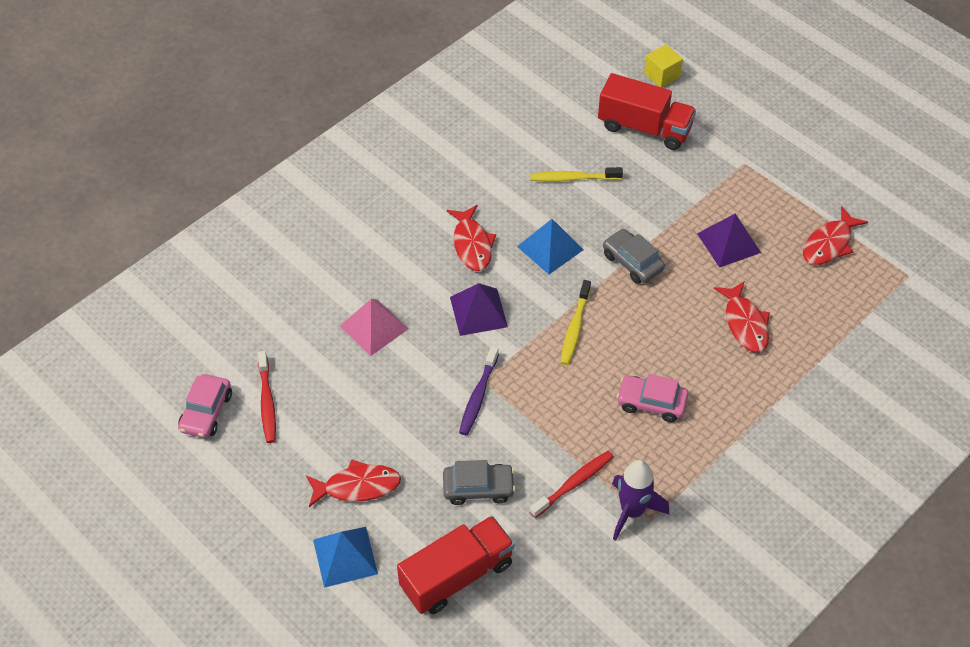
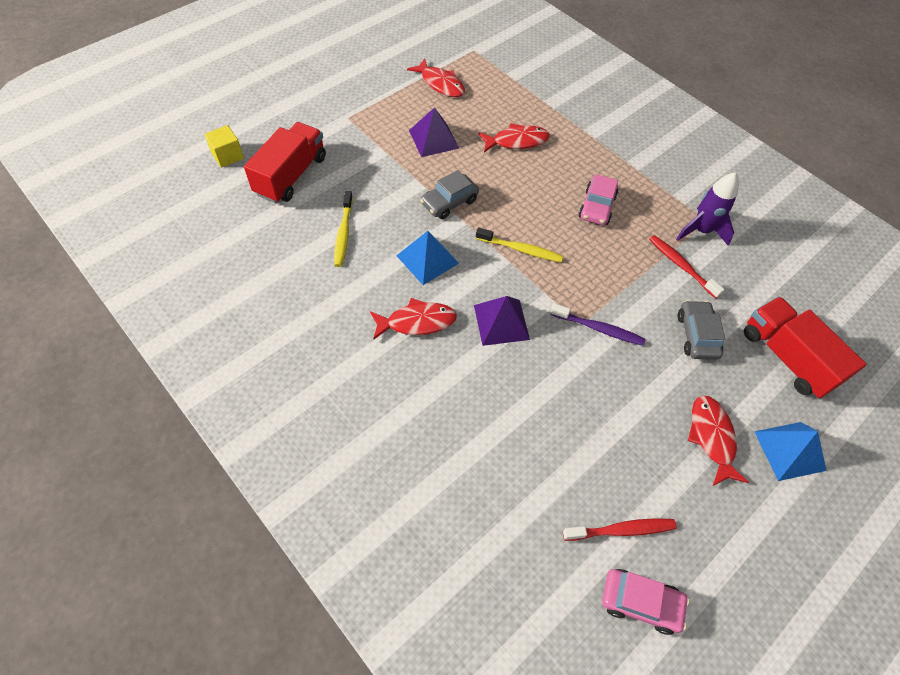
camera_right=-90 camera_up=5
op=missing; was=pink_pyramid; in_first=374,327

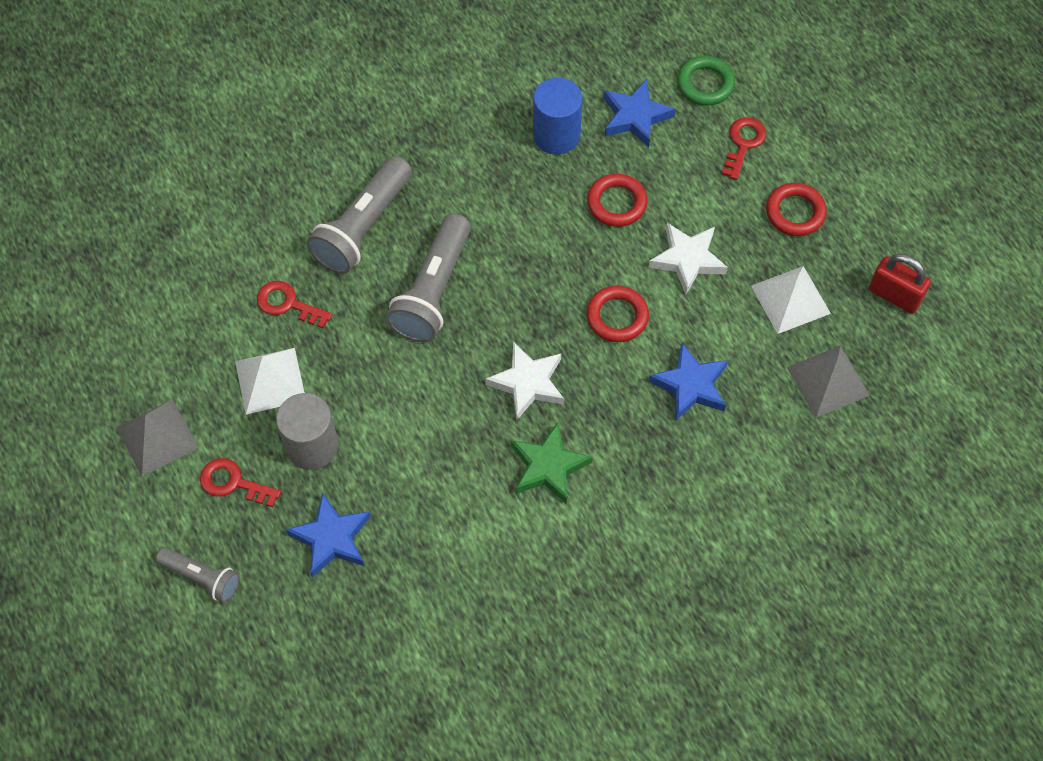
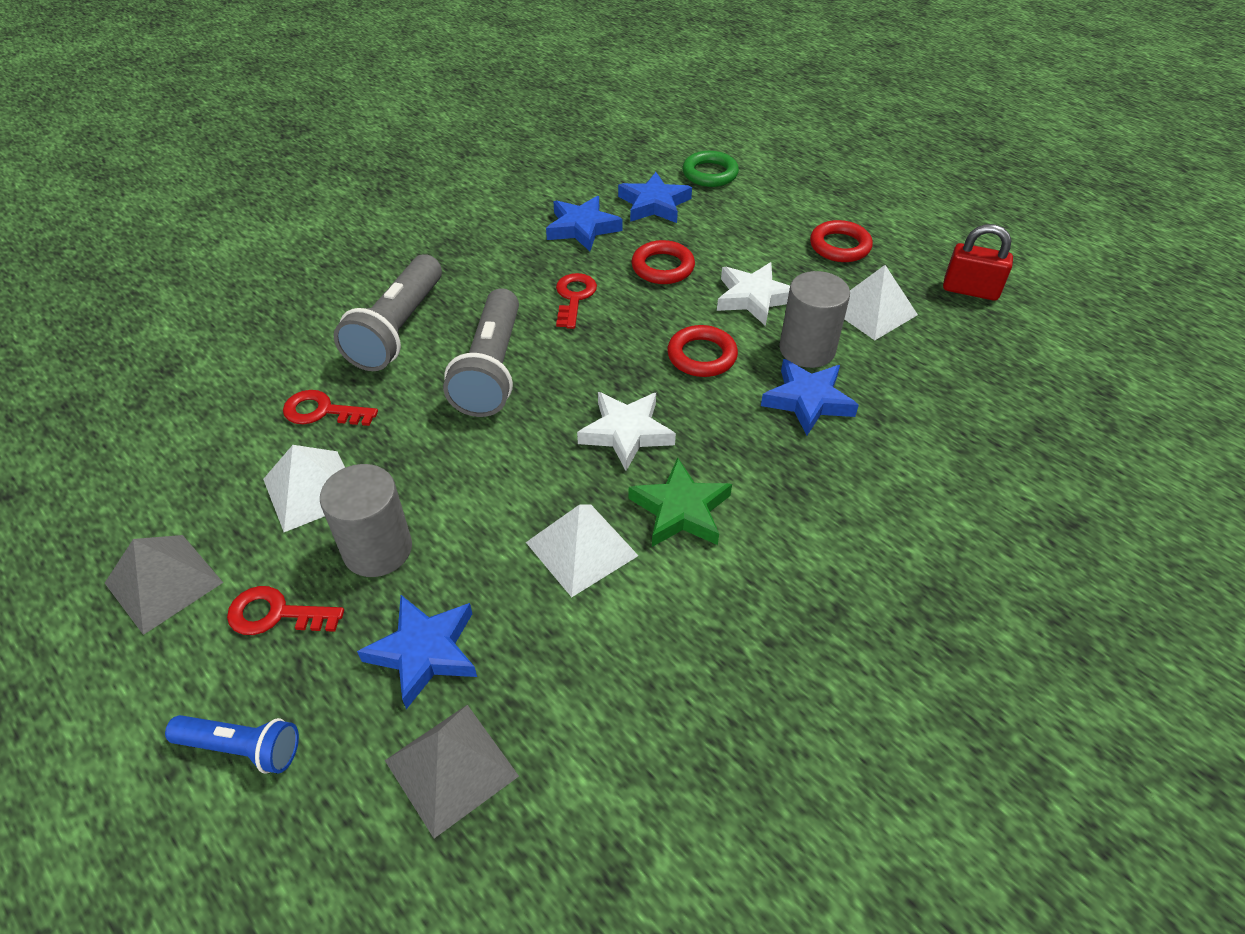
camera_right=-15 camera_up=-15
op=appeared; now=pure_white_pyramid; in_second=582,549
op=appeared; now=grey_solid_cylinder; in_second=807,349
op=relocated; was=red_door_key; in_first=743,144; in_second=574,297
op=relocated; was=grey_pyramid; in_first=828,381; in_second=451,768
op=exchanged; was=royal_blue_solid_cylinder; now=royal_blue_star_shape; in_first=556,135; in_second=582,228
op=colour; was=grey_torch; now=royal_blue_torch; in_first=202,577; in_second=241,748

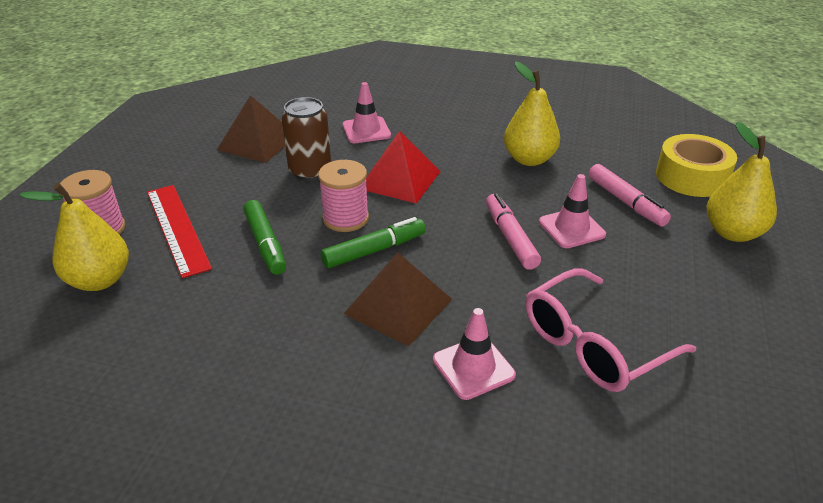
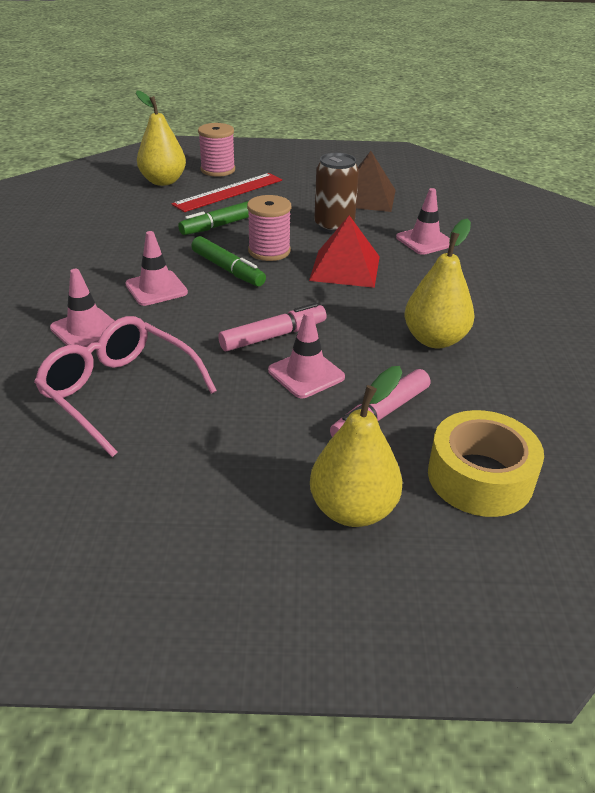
camera_right=75 camera_up=0
op=exchanged; was=brown_pyramid; now=pink_road_cone; in_first=398,306; in_second=156,288

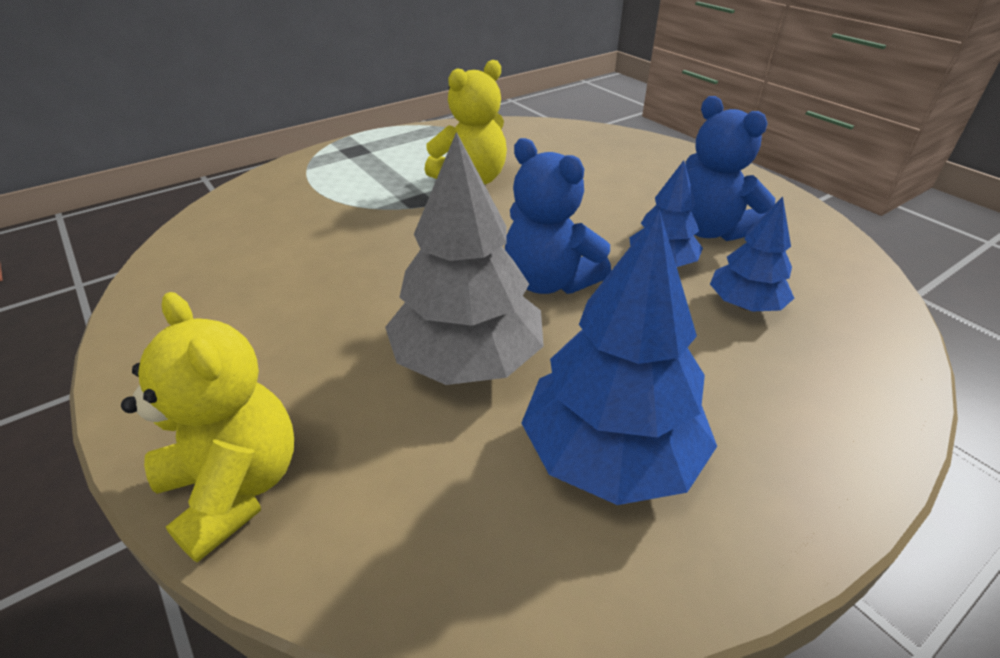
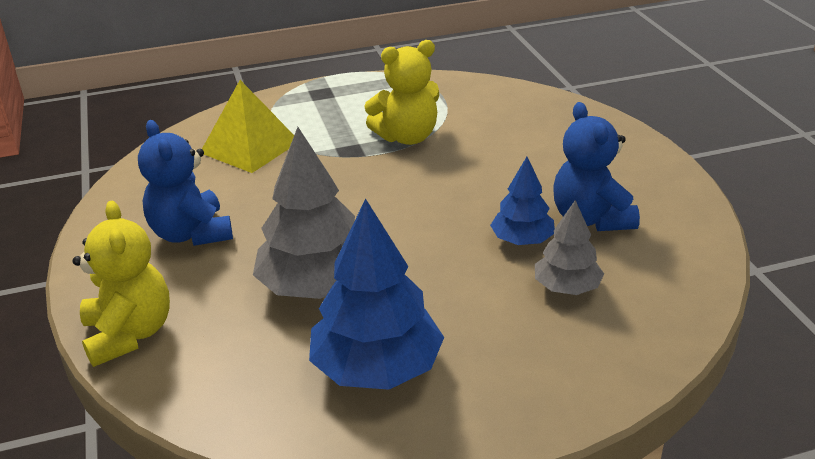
camera_right=20 camera_up=-5
op=appeared; now=bright_yellow_pyramid; in_second=250,147
op=relocated; was=royal_blue_teddy; in_first=549,281; in_second=191,234
op=colour; was=royal_blue_tree; now=grey_tree; in_first=745,304; in_second=566,287

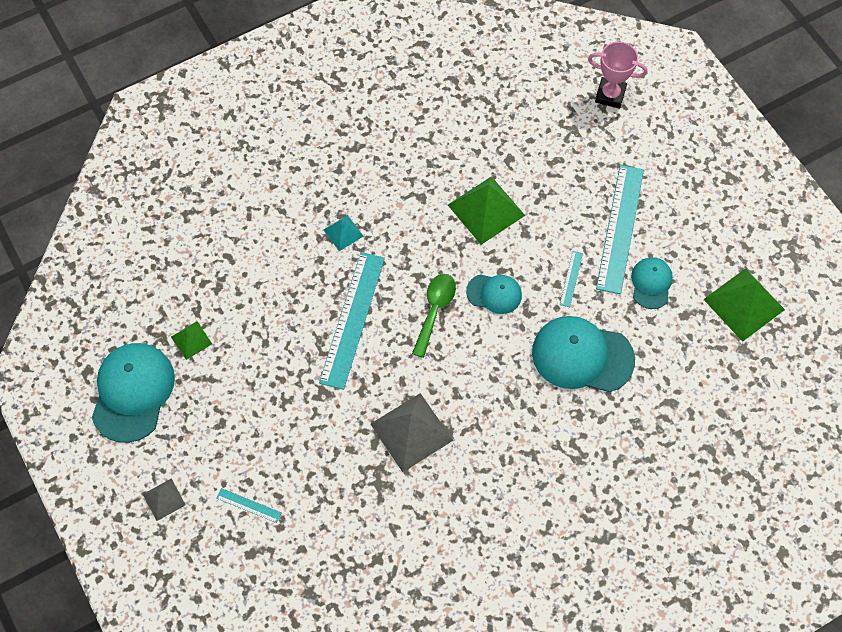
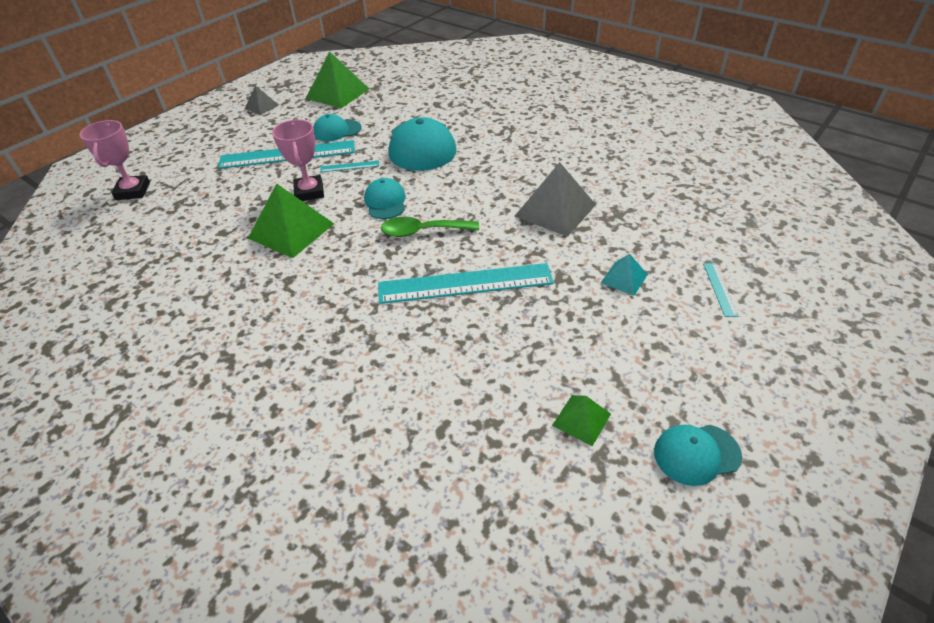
camera_right=-110 camera_up=-20
op=appeared; now=pink_award_cup; in_second=309,192
op=relocated; was=grey_pyramid; in_first=164,499; in_second=261,106
op=relocated; was=aqua_pyramid; in_first=343,233; in_second=624,278
op=size; was=aqua_cap; in_first=132,392; in_second=696,454; ratio=0.55

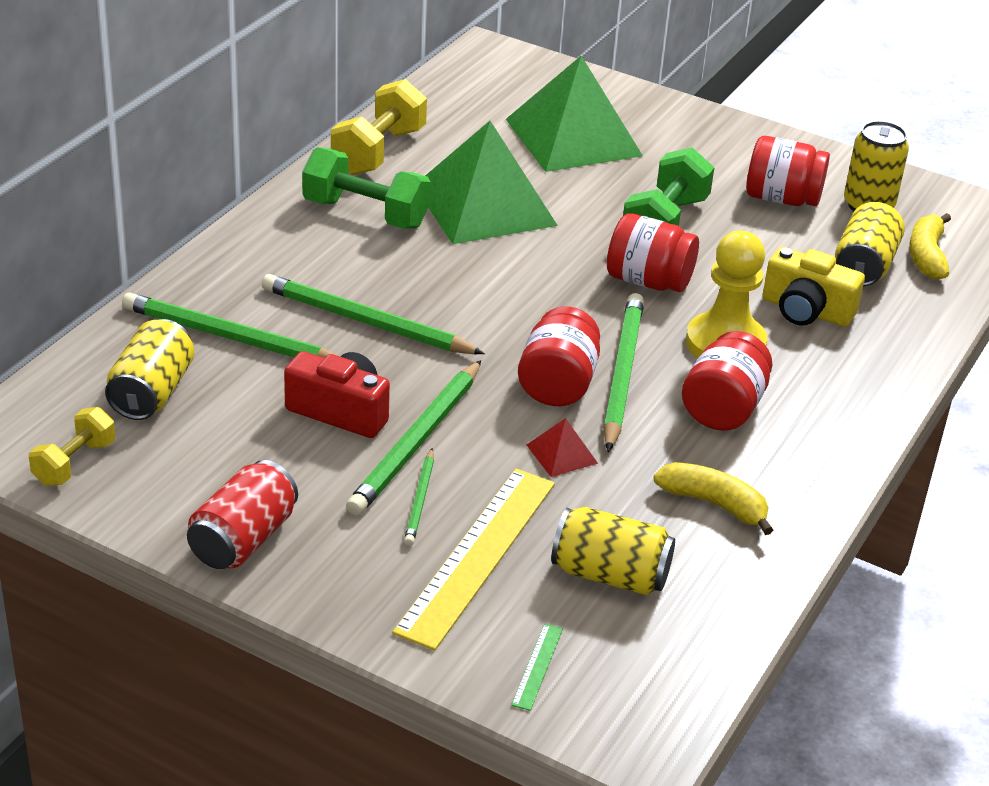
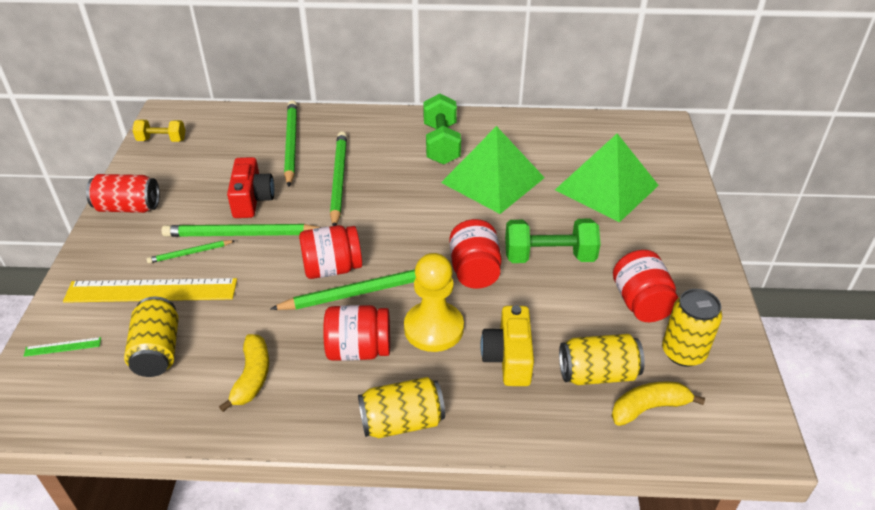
camera_right=65 camera_up=5
op=missing; was=bright_yellow_free_weight; in_first=378,151
op=missing; was=red_pyramid; in_first=561,454
op=relocated; was=bright_yellow_soda_can; in_first=151,392; in_second=402,421

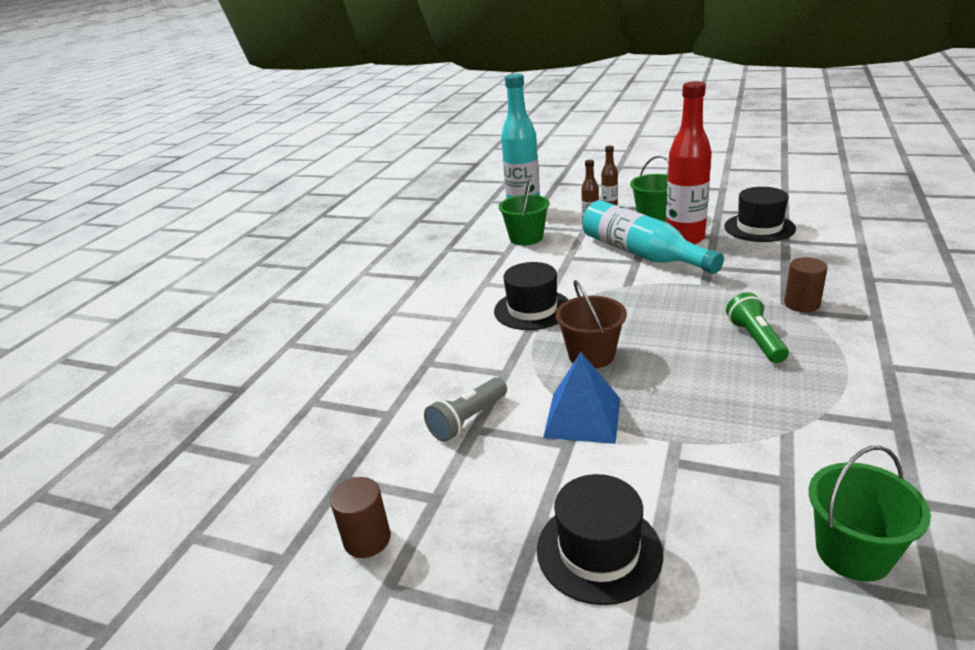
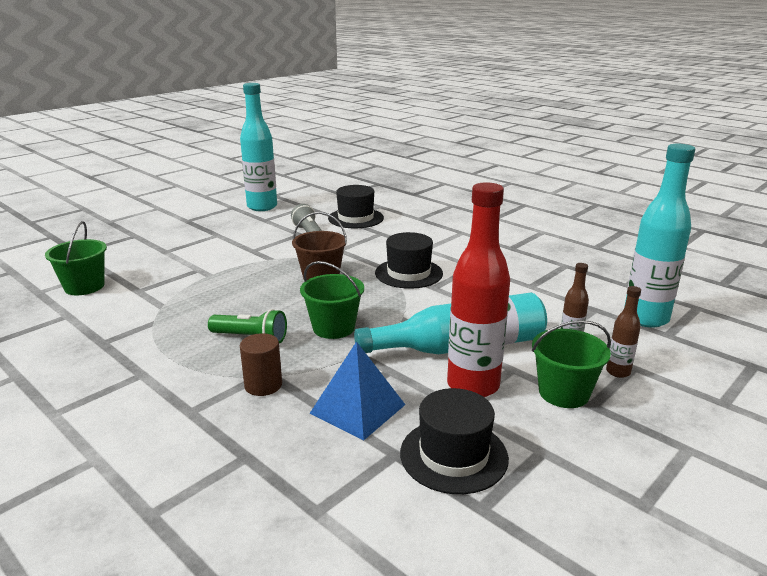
camera_right=110 camera_up=-5
op=relocated; was=emerald_pail; in_first=526,238; in_second=333,328
op=relocated; was=black_hat; in_first=599,551; in_second=355,218
op=relocated; was=royal_blue_pyramid; in_first=582,417; in_second=358,409
op=exchanged; was=brown_solid_cylinder; now=aqua_drink_bottle; in_first=367,539; in_second=262,207

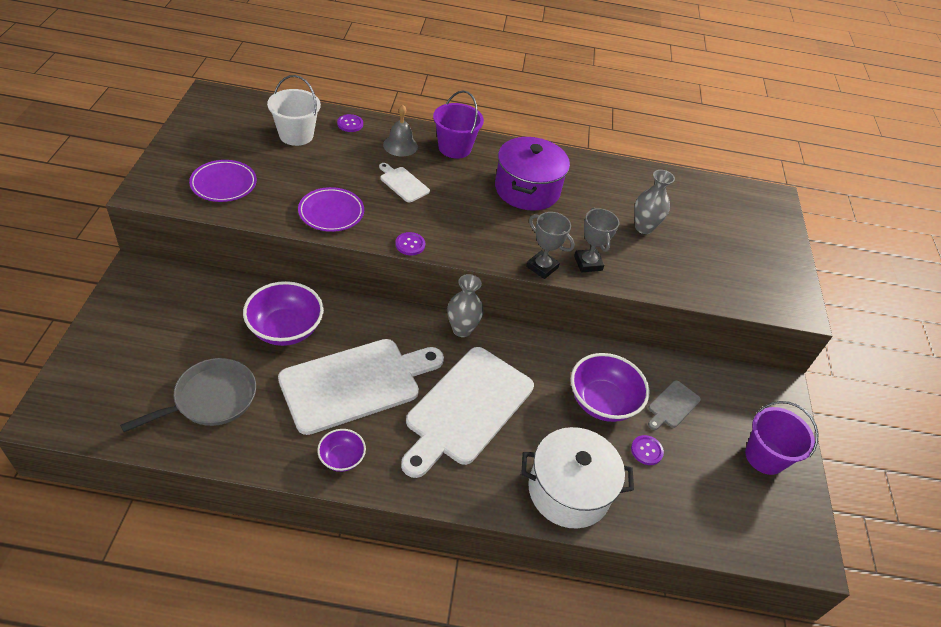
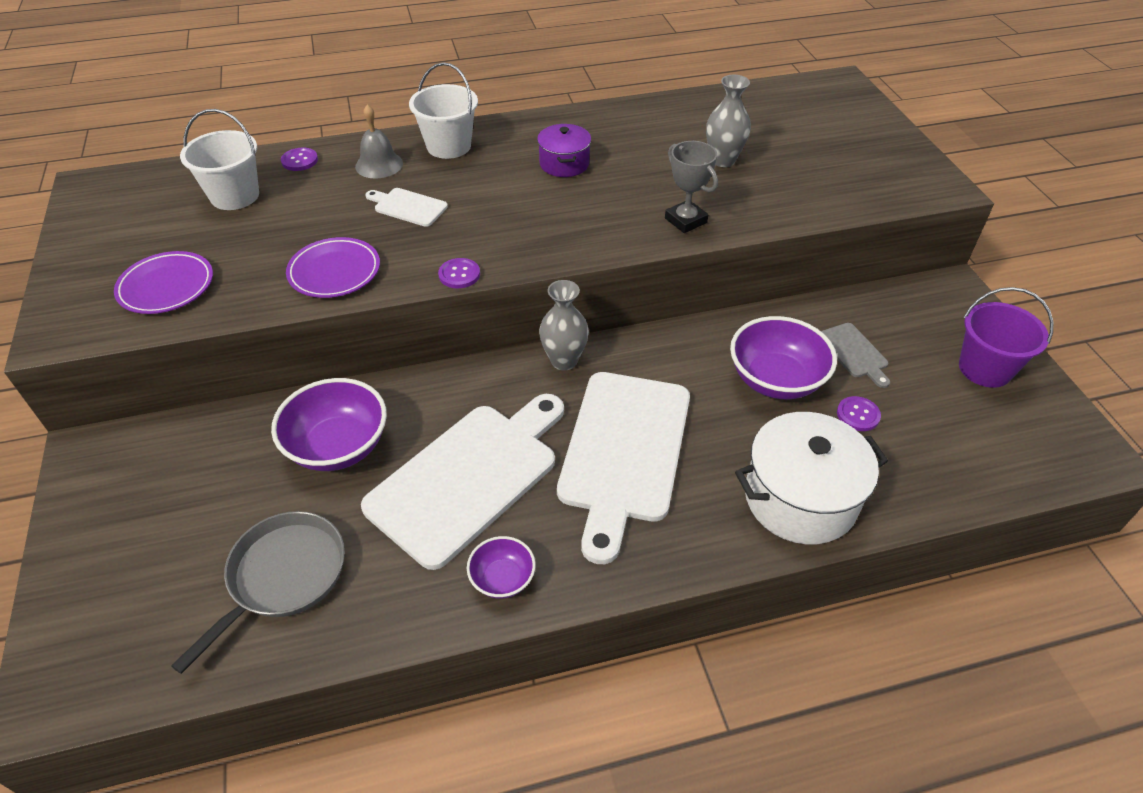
camera_right=-15 camera_up=0
op=missing; was=grey_award_cup; in_first=542,267
op=colour; was=royal_purple_pail; now=pure_white_pail; in_first=454,148; in_second=449,146
op=spun; was=grey_chopping_board; in_first=672,405; in_second=854,353; clockwise=-45
op=size; was=royal_purple_pot; in_first=527,189; in_second=564,164; ratio=0.57

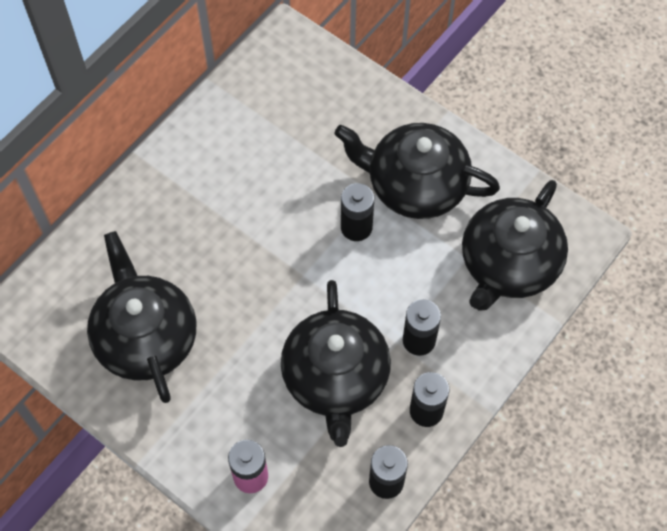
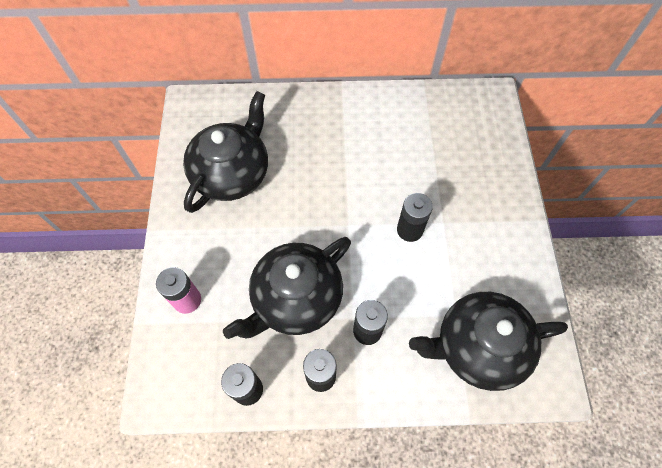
camera_right=50 camera_up=0
op=missing; was=black_tea_pot; in_first=415,185

